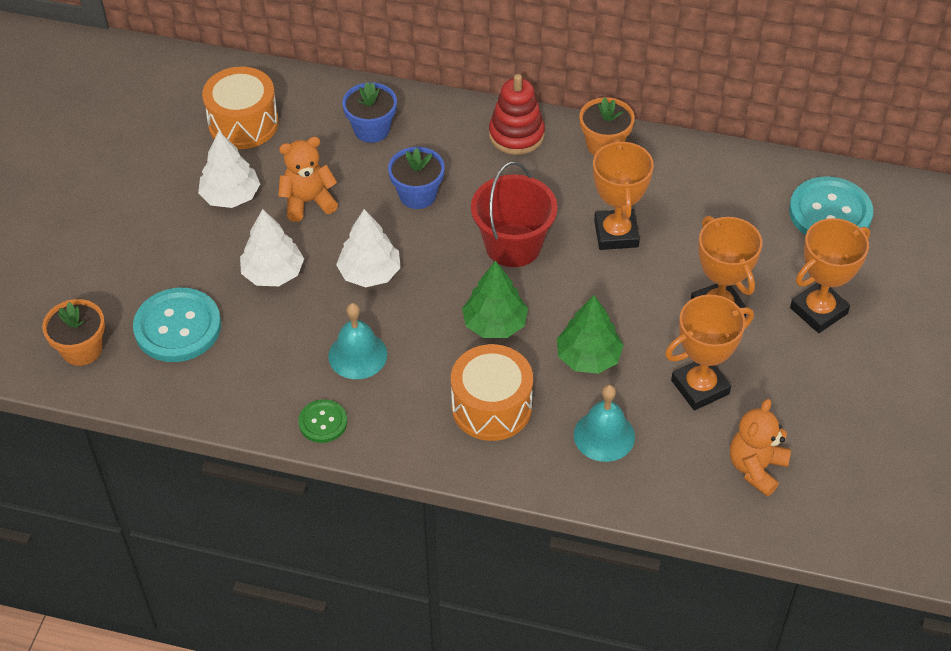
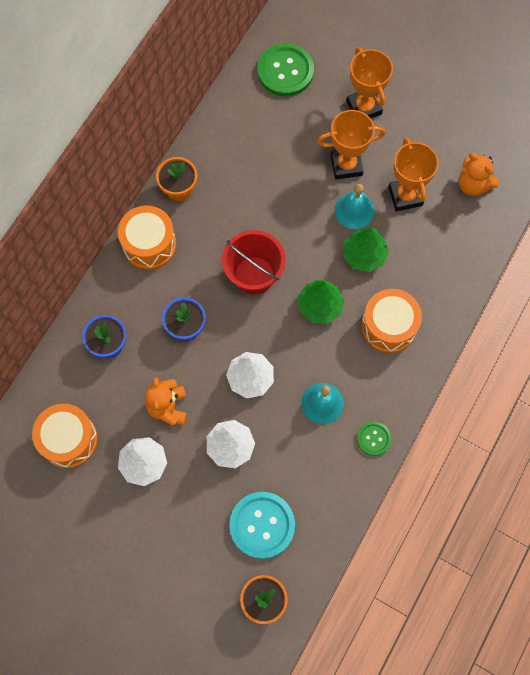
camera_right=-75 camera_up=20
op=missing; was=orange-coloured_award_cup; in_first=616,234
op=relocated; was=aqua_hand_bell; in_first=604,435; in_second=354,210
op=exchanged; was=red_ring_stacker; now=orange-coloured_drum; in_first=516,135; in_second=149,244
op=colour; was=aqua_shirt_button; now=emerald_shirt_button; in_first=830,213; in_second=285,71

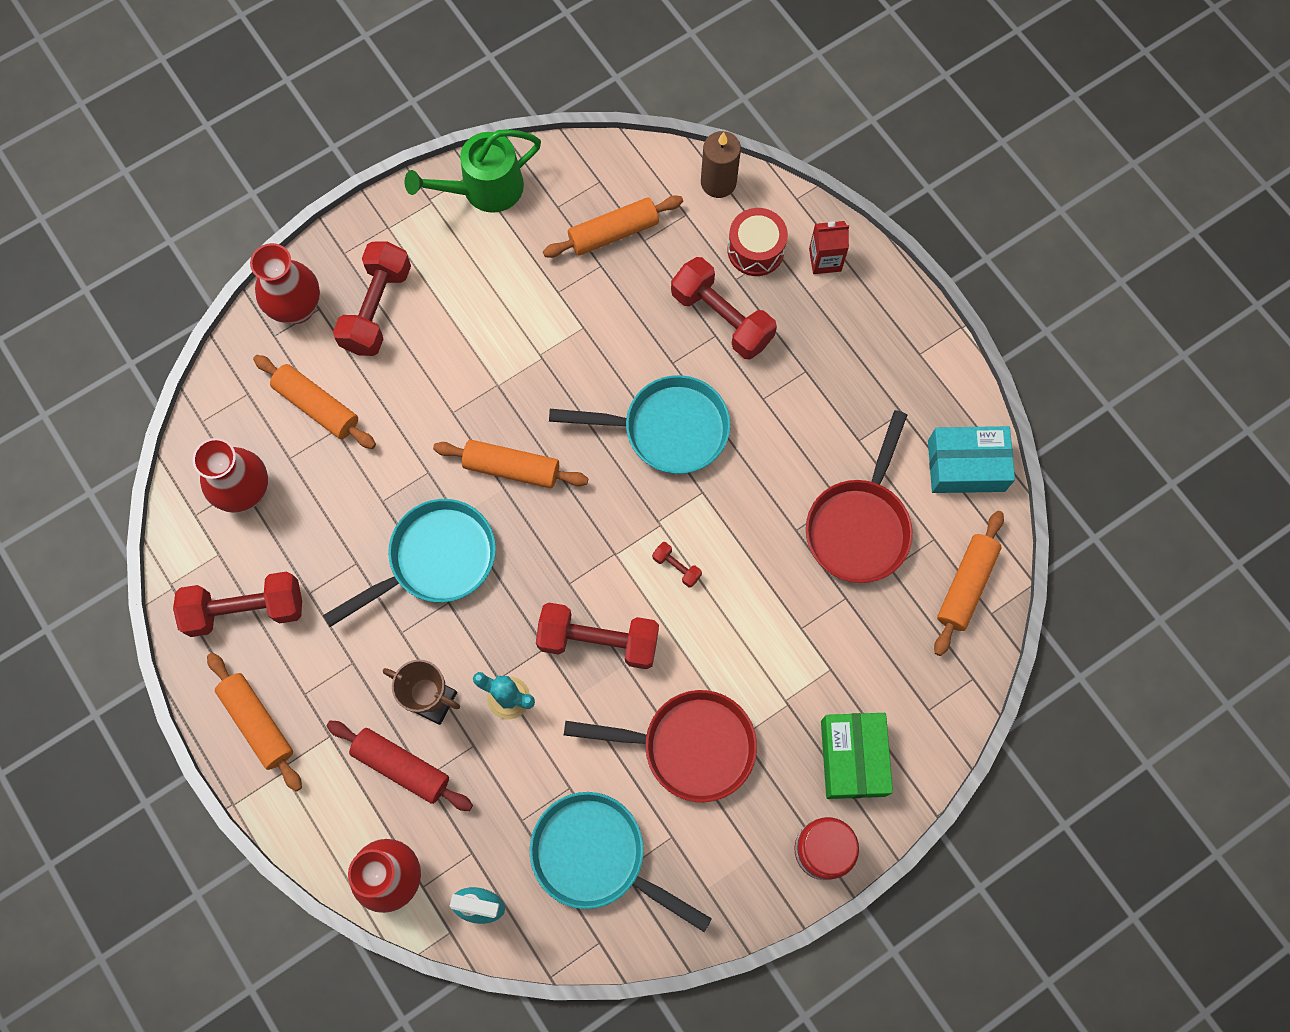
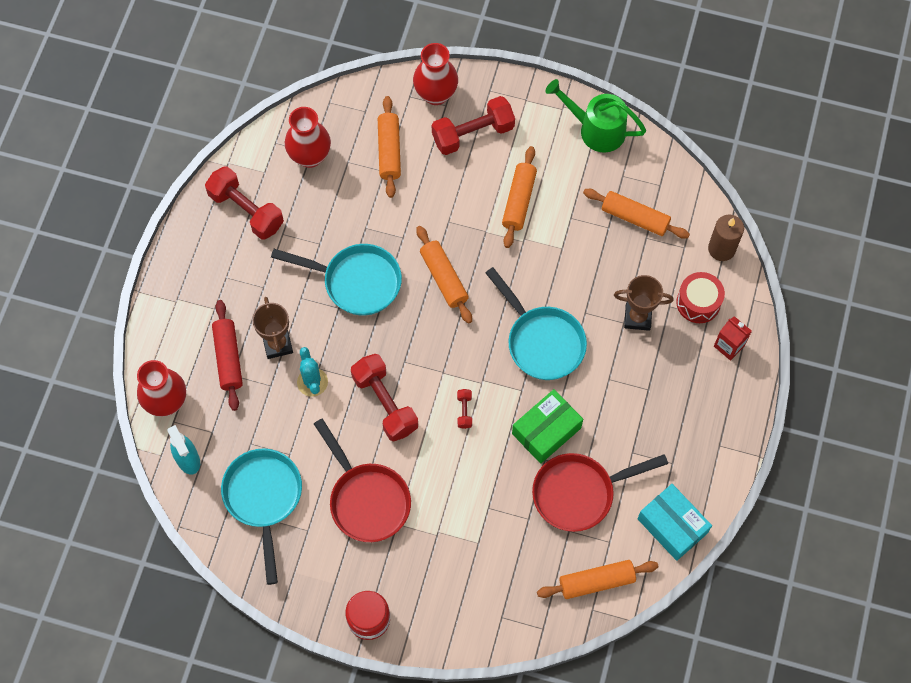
camera_right=50 camera_up=-5
op=relocated; was=orange-coloured_dough_roller; in_first=258,723; in_second=519,201
op=relocated; was=emerald_parcel; in_first=852,758; in_second=546,431
op=exchanged; was=red_free_weight; now=brown_award_cup; in_first=721,318; in_second=637,317

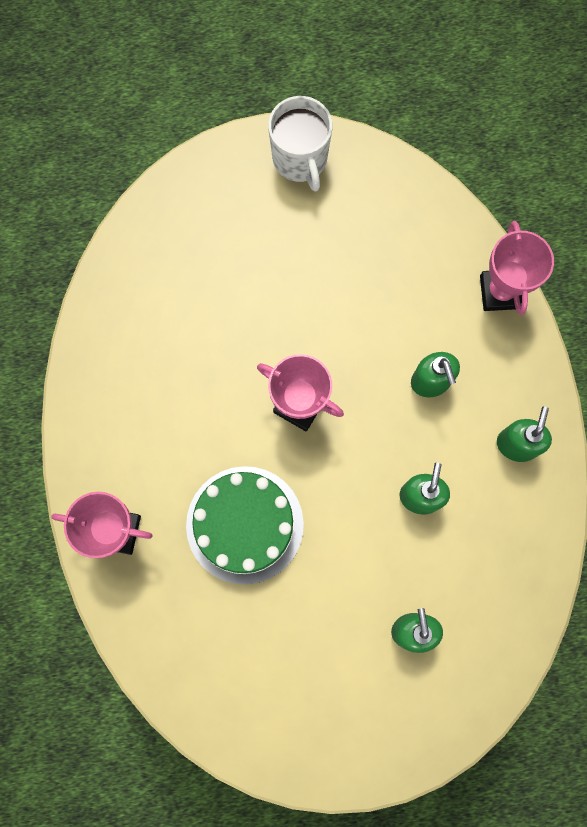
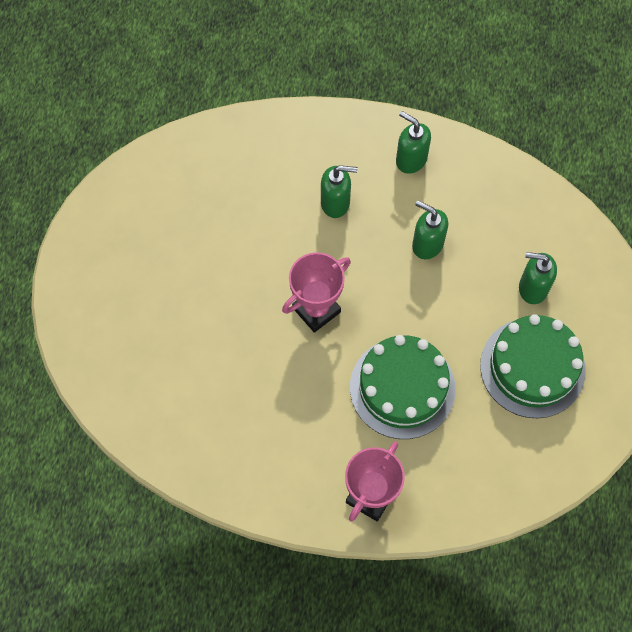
camera_right=-70 camera_up=-10
op=missing; was=pure_white_tea_mug; in_first=300,159
op=missing; was=pink_award_cup; in_first=500,292
op=appeared; now=emerald_layer_cake; in_second=532,367

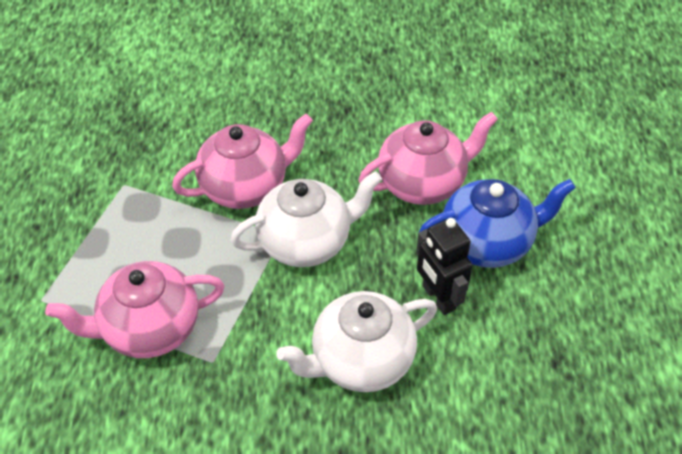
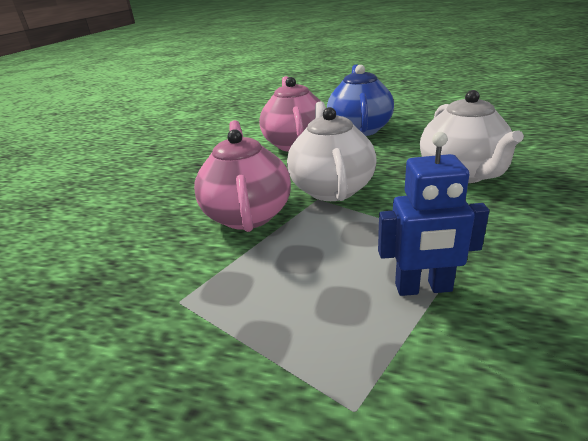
camera_right=-70 camera_up=-20
op=missing; was=black_robot_figure; in_first=438,298
op=exchanged; was=pink_tea_pot; now=royal_blue_robot_figure; in_first=149,329; in_second=423,288

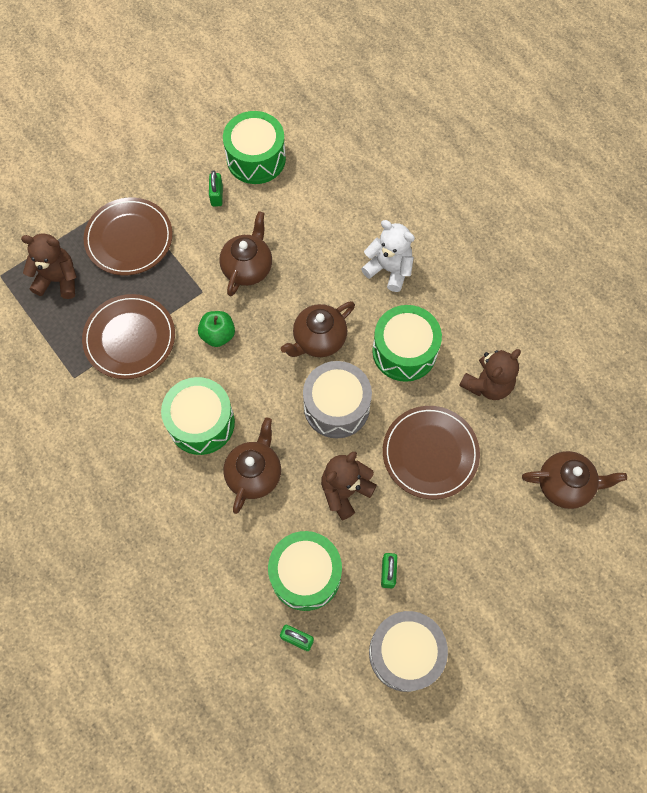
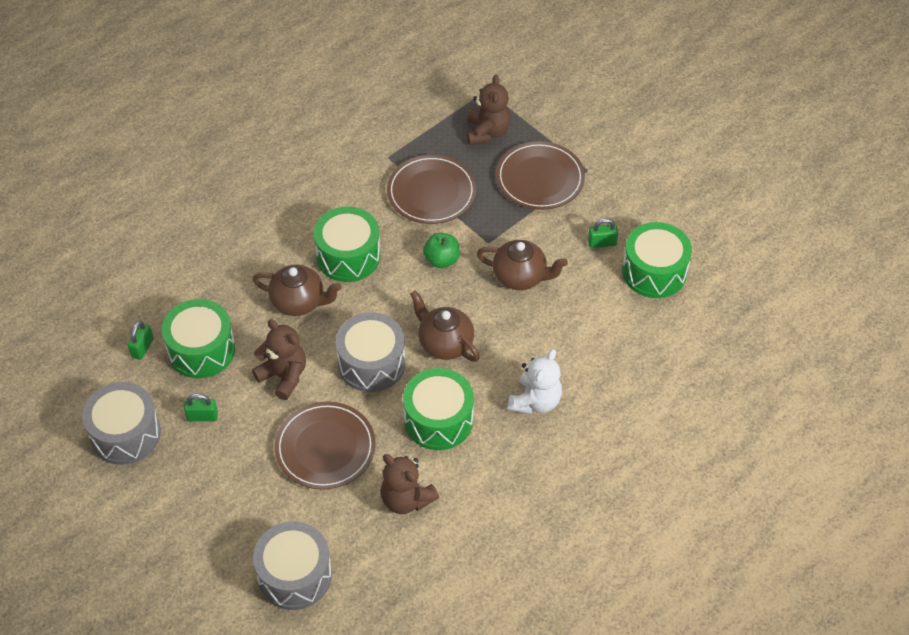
camera_right=85 camera_up=-15
op=exchanged; was=brown_tea_pot; now=grey_drum; in_first=565,485; in_second=294,575

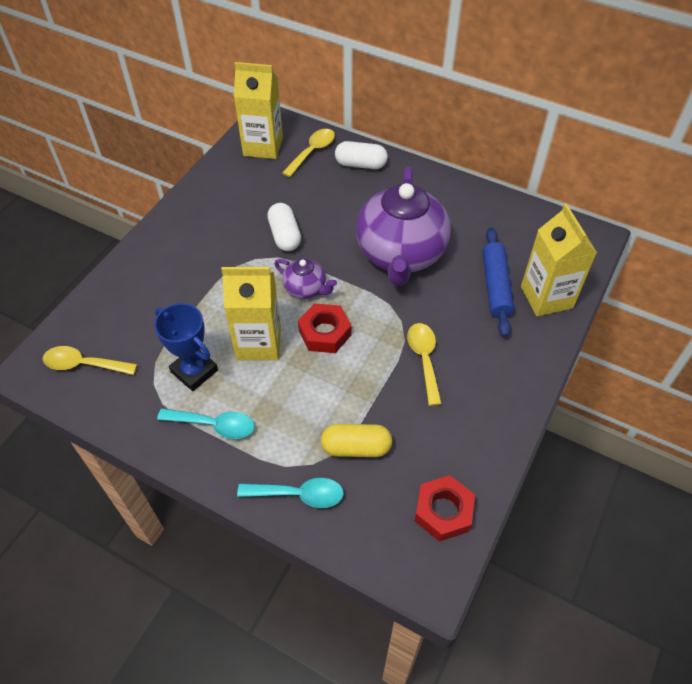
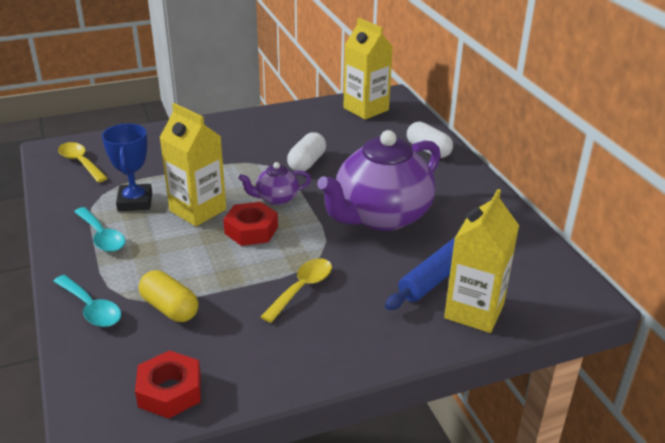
camera_right=40 camera_up=-20
op=missing; was=bright_yellow_spoon; in_first=312,152
op=spun; was=royal_purple_tea_pot; in_first=305,289; in_second=276,198; clockwise=90

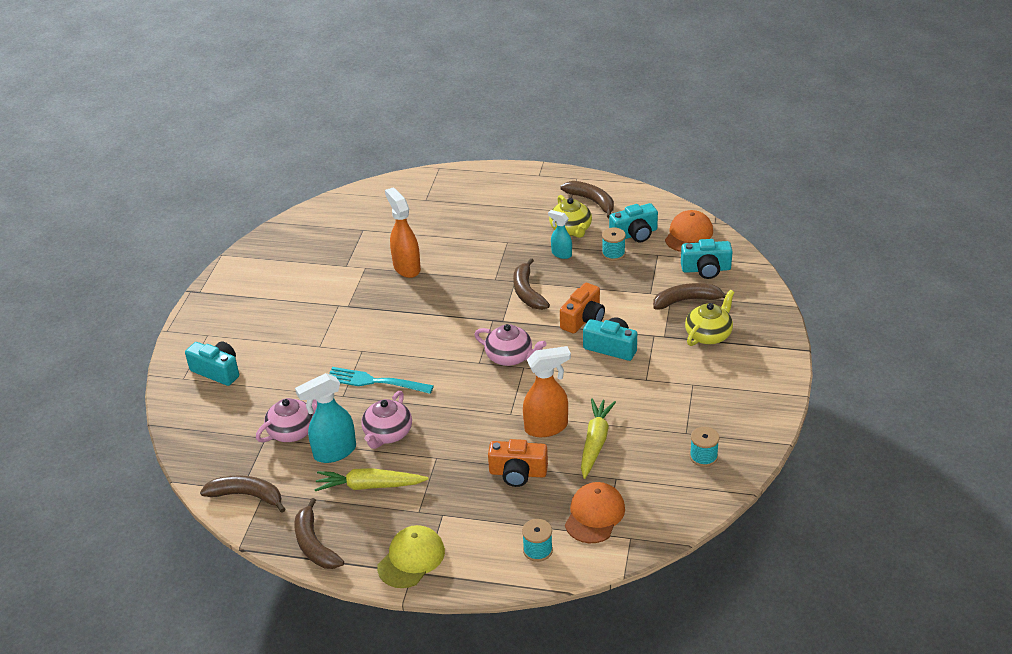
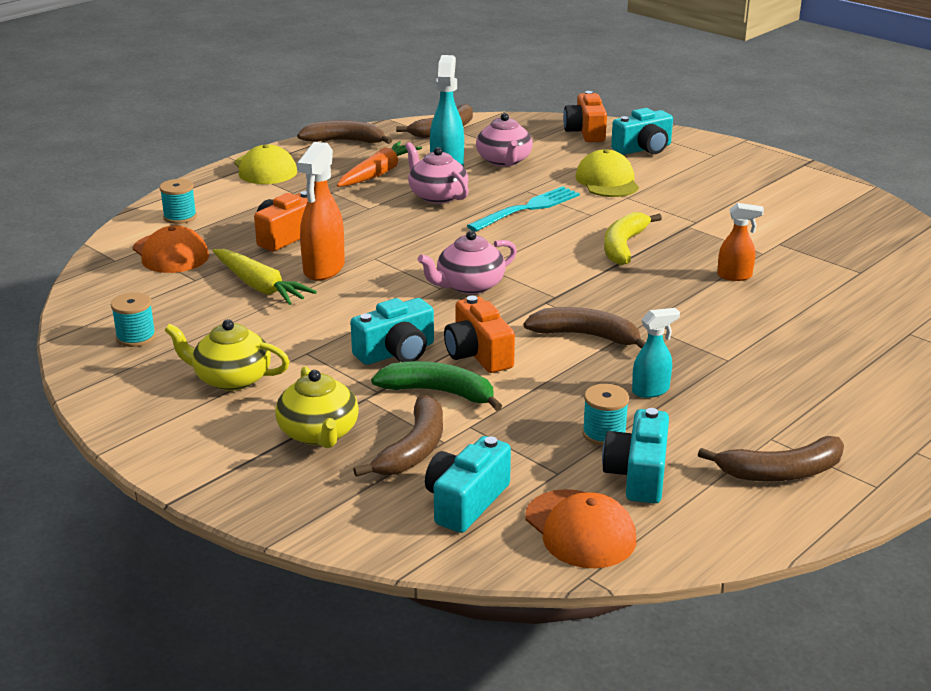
camera_right=120 camera_up=-10
op=appeared; now=emerald_toy_banana; in_second=439,392
op=appeared; now=orange-coloured_compact_camera; in_second=585,132
op=appeared; now=bright_yellow_cap; in_second=607,181
op=appeared; now=bright_yellow_toy_banana; in_second=623,246
op=relocated; was=bright_yellow_tea_pot; in_first=571,230; in_second=231,379
op=colour; was=bright_yellow_toy_carrot; now=orange-coloured_toy_carrot; in_first=369,486; in_second=378,173
op=size; was=orange-coloured_sprayer; in_first=406,267; in_second=735,276; ratio=0.58

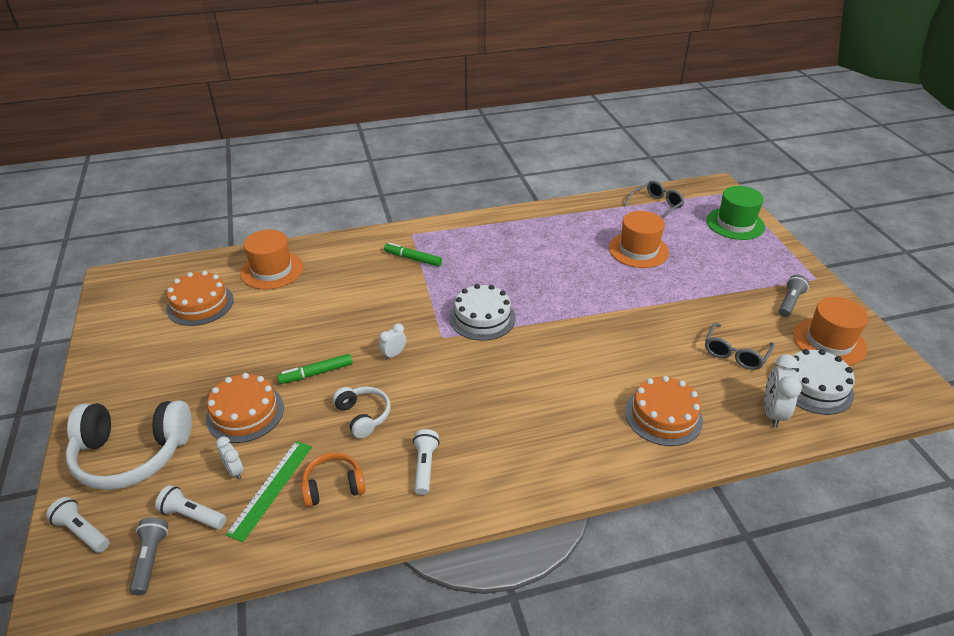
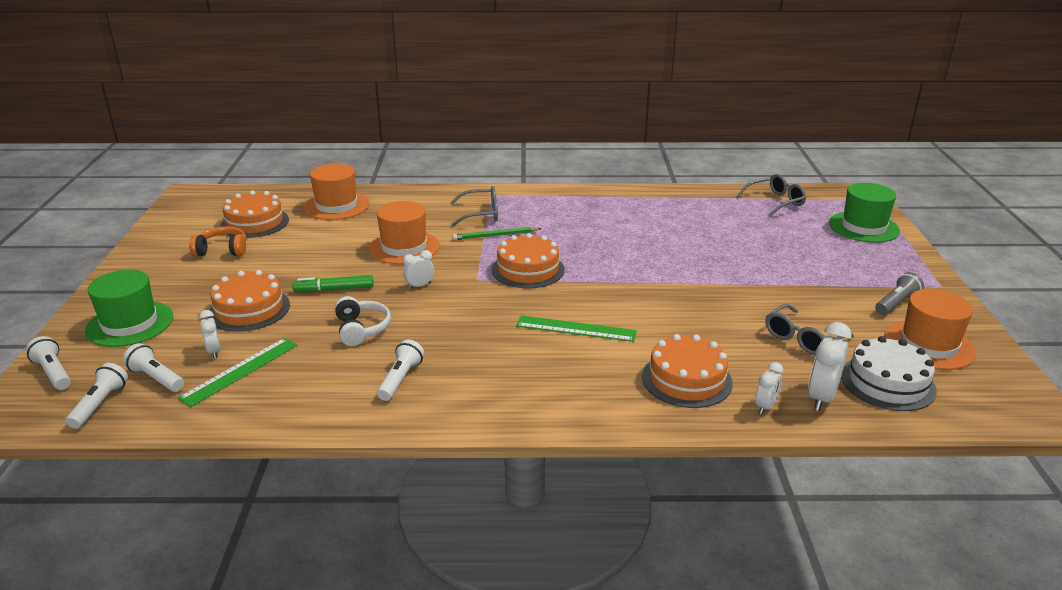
camera_right=15 camera_up=-10
op=appeared; now=emerald_wooden_pencil; in_second=495,235
op=appeared; now=emerald_straightedge; in_second=576,329
op=appeared; now=pure_white_bedside_clock; in_second=765,406
op=relocated; was=orange-coloured_headset; in_first=333,486; in_second=222,250
op=relocated; was=orange-coloured_hat; in_first=638,250; in_second=404,247
op=exchanged; was=pure_white_headset; now=emerald_hat; in_first=132,454; in_second=130,324
op=exchanged; was=emerald_marker; now=grey_eyeglasses; in_first=413,259; in_second=481,214
op=colour; was=grey_torch; now=pure_white_torch; in_first=151,559; in_second=100,404
op=colour; was=pure_white_layer_cake; now=orange-coloured_layer_cake; in_first=482,318; in_second=528,269

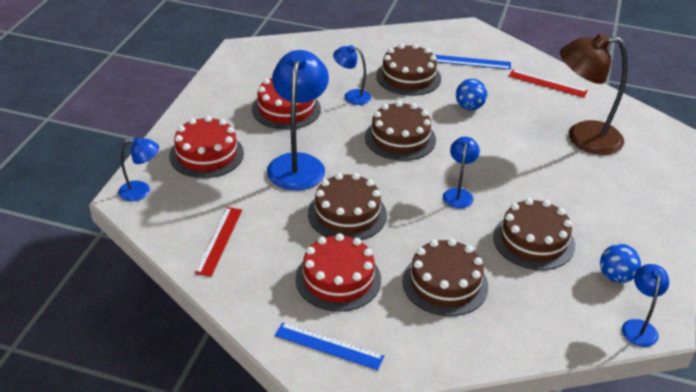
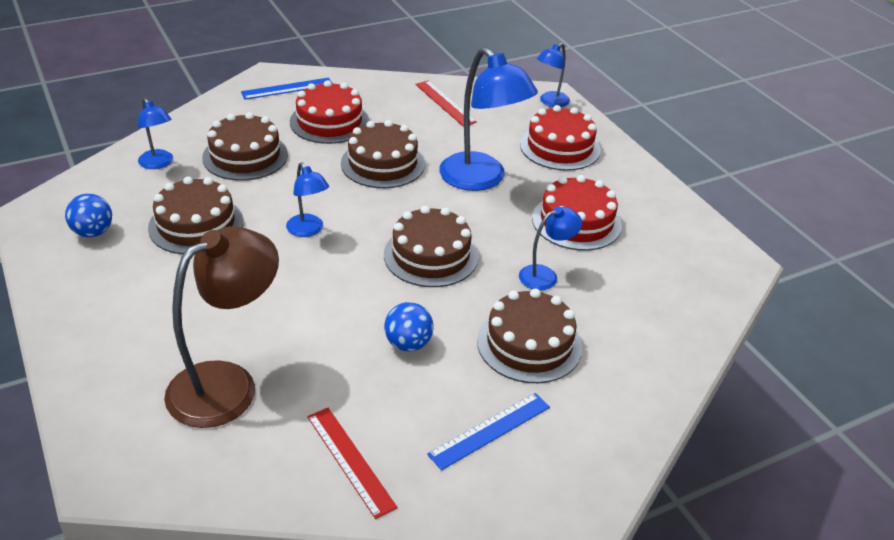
camera_right=135 camera_up=0
op=relocated; was=royal_blue_reading_lamp; in_first=638,327; in_second=158,163
op=spun; was=red_straightedge; in_first=547,83; in_second=350,460; clockwise=75

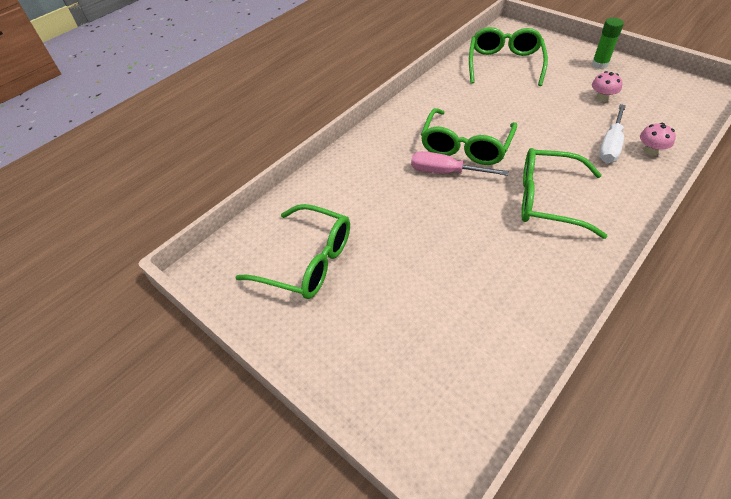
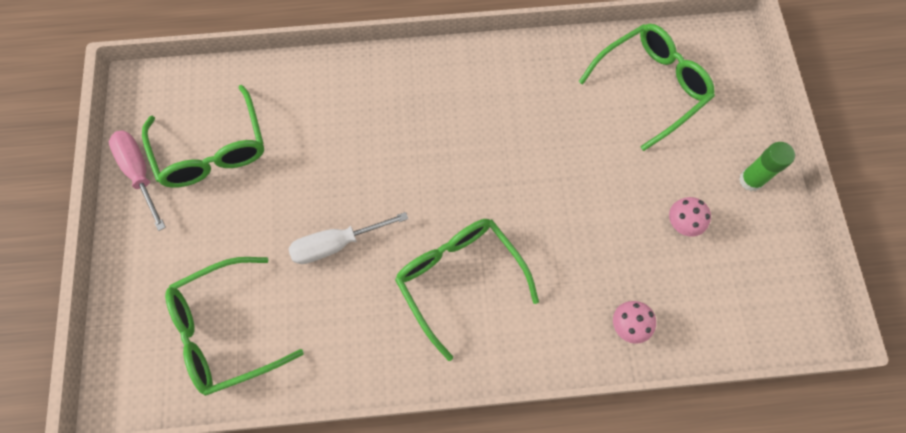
camera_right=40 camera_up=20
op=relocated; was=pink_screwdriver; in_first=445,172; in_second=139,172
op=relocated; was=emerald_eyeglasses; in_first=465,146; in_second=225,331
op=relocated; was=pure_white_screwdriver; in_first=610,146; in_second=335,244

